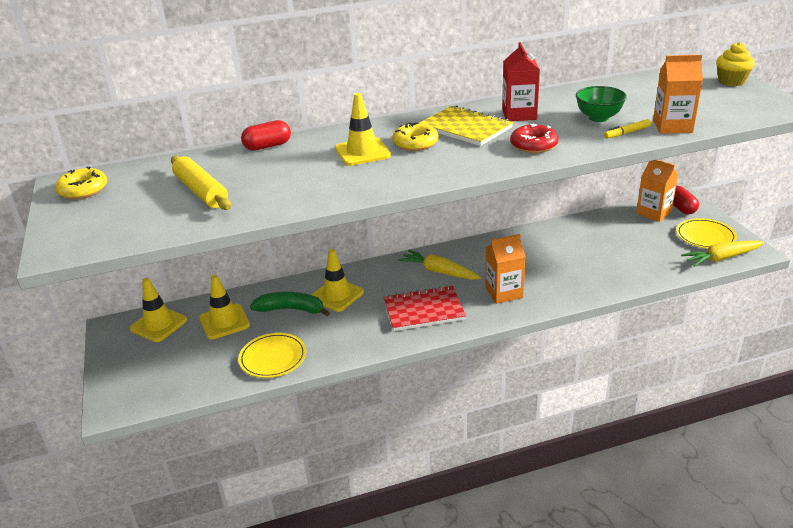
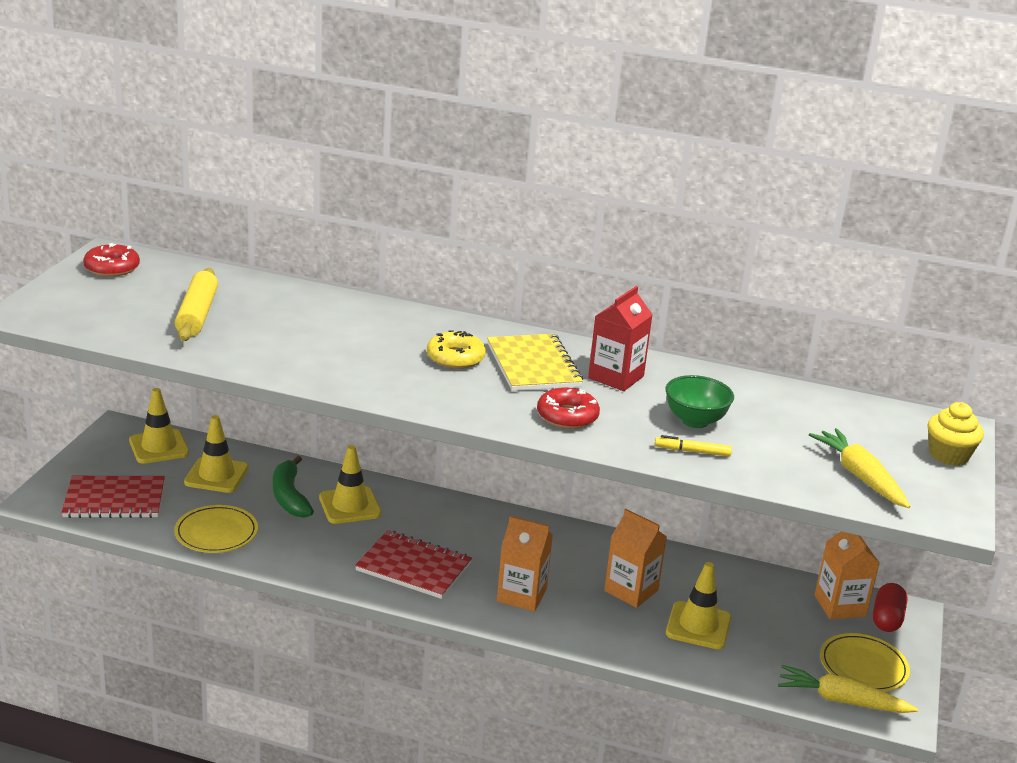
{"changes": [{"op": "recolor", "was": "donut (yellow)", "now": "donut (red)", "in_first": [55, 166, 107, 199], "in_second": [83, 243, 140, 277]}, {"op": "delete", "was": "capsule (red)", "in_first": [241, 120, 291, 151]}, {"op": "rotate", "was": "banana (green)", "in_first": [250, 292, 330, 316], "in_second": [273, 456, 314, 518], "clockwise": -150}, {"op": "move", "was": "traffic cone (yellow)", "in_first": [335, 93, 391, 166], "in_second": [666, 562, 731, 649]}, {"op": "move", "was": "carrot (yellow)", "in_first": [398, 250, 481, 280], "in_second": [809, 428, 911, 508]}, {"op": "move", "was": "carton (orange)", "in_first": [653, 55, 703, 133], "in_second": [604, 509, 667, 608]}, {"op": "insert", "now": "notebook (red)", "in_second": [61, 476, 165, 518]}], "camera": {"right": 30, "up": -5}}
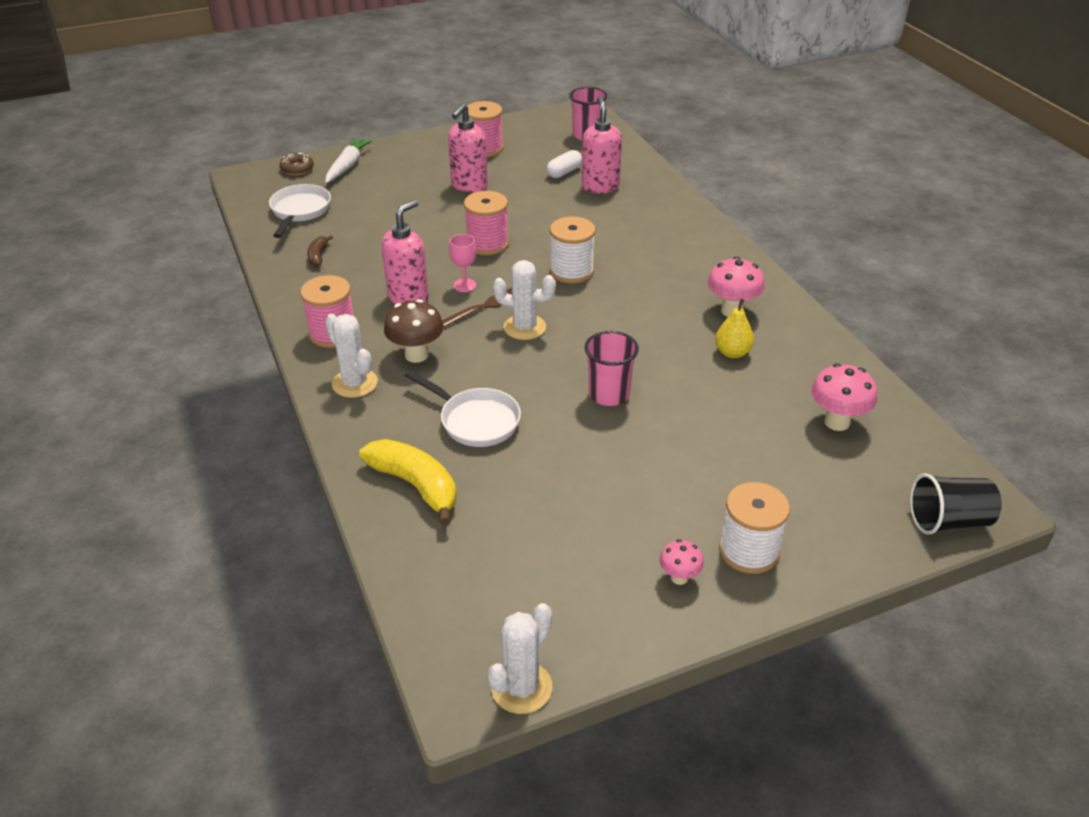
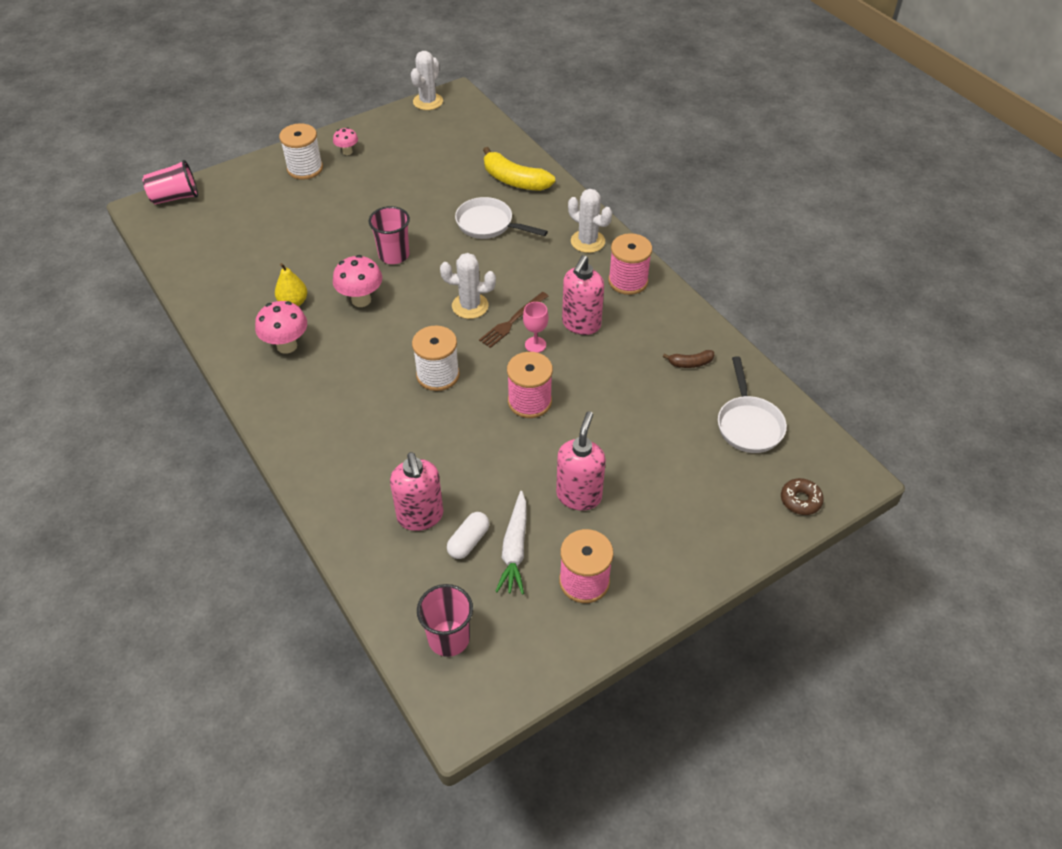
{"changes": [{"op": "rotate", "was": "banana (brown)", "in_first": [307, 235, 333, 267], "in_second": [663, 350, 714, 368], "clockwise": 90}, {"op": "move", "was": "carrot (white)", "in_first": [325, 138, 372, 183], "in_second": [495, 491, 526, 594]}, {"op": "delete", "was": "mushroom (brown)", "in_first": [384, 299, 444, 363]}, {"op": "move", "was": "mushroom (pink)", "in_first": [811, 363, 877, 431], "in_second": [333, 255, 382, 307]}, {"op": "recolor", "was": "cup (black)", "now": "cup (pink)", "in_first": [910, 473, 1002, 535], "in_second": [142, 160, 198, 205]}], "camera": {"right": 170, "up": 10}}
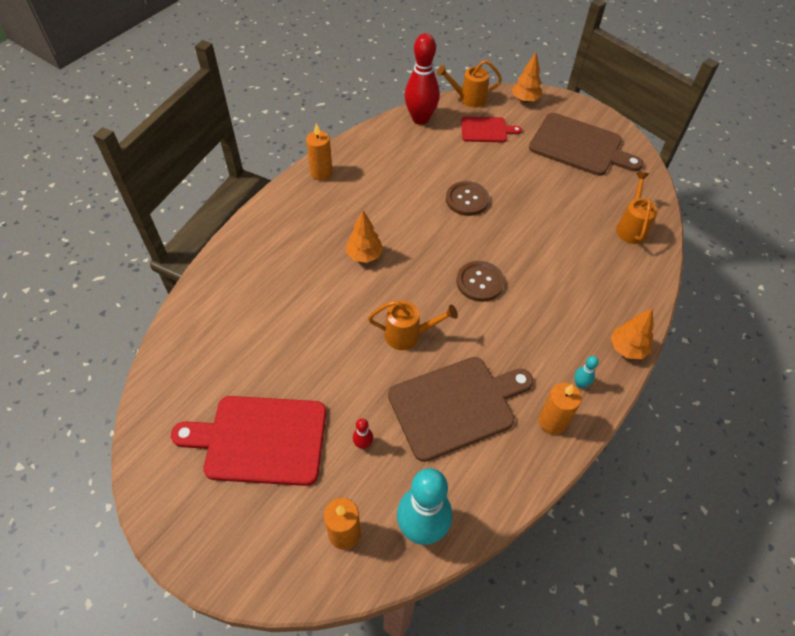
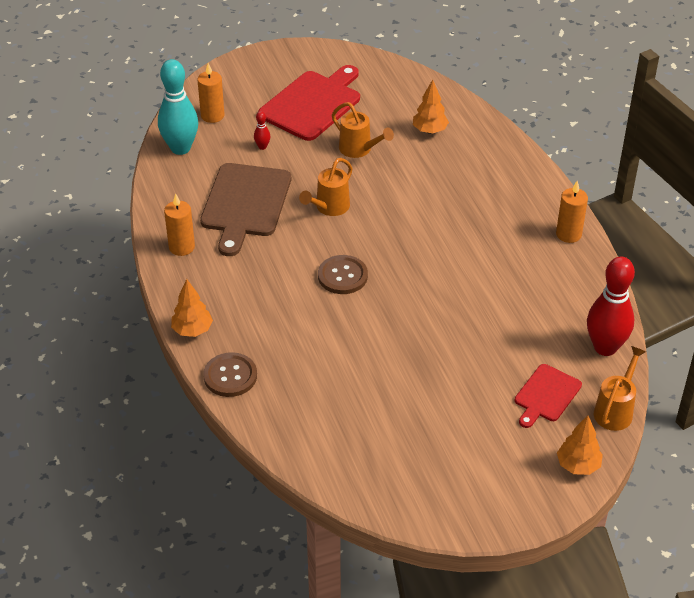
{"changes": [{"op": "move", "was": "tree (orange)", "in_first": [346, 211, 384, 263], "in_second": [413, 80, 449, 134]}, {"op": "move", "was": "button (brown)", "in_first": [446, 181, 489, 216], "in_second": [203, 352, 257, 397]}, {"op": "delete", "was": "cutting board (brown)", "in_first": [529, 113, 643, 176]}, {"op": "delete", "was": "bowling pin (turquoise)", "in_first": [574, 356, 599, 388]}, {"op": "move", "was": "watering can (orange)", "in_first": [616, 172, 658, 244], "in_second": [332, 102, 394, 158]}], "camera": {"right": 125, "up": -10}}
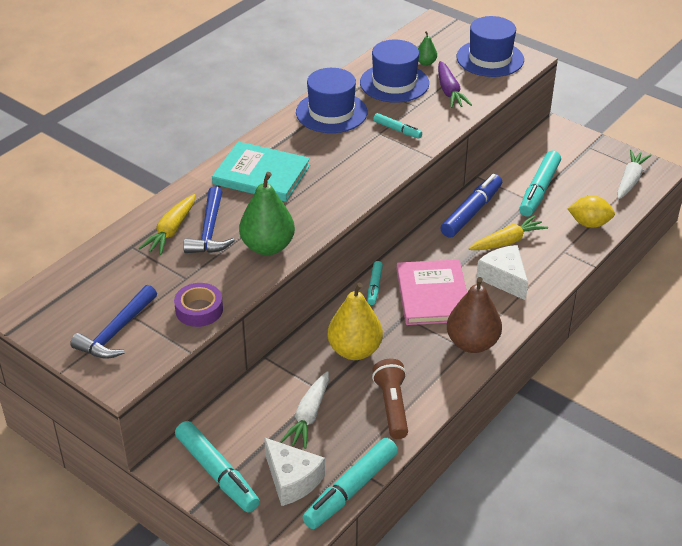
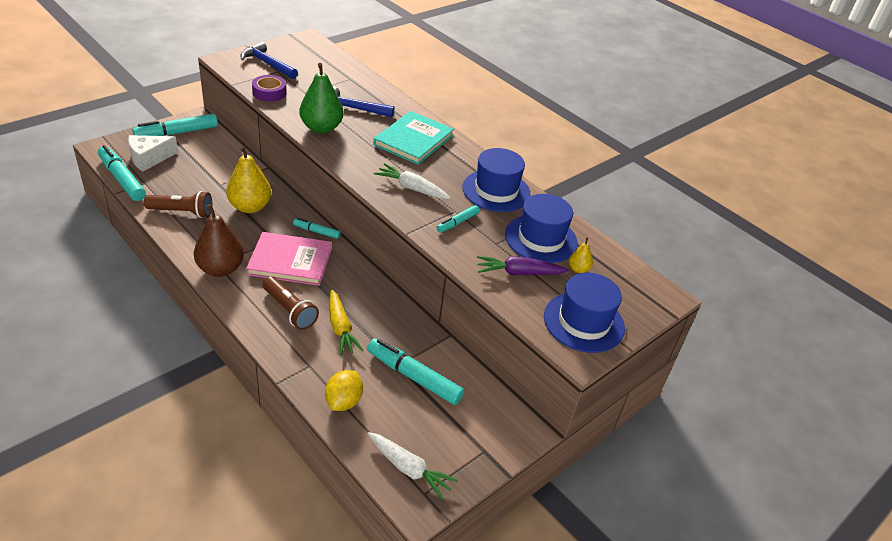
{"changes": [{"op": "delete", "was": "carrot (yellow)", "in_first": [139, 194, 196, 255]}, {"op": "move", "was": "carrot (white)", "in_first": [280, 371, 329, 449], "in_second": [374, 163, 450, 199]}, {"op": "recolor", "was": "pear (green)", "now": "pear (yellow)", "in_first": [418, 31, 437, 66], "in_second": [569, 237, 593, 273]}, {"op": "delete", "was": "marker (blue)", "in_first": [440, 174, 502, 238]}, {"op": "replace", "was": "cheese (white)", "now": "flashlight (brown)", "in_first": [476, 245, 528, 300], "in_second": [263, 276, 319, 330]}], "camera": {"right": 95, "up": 0}}
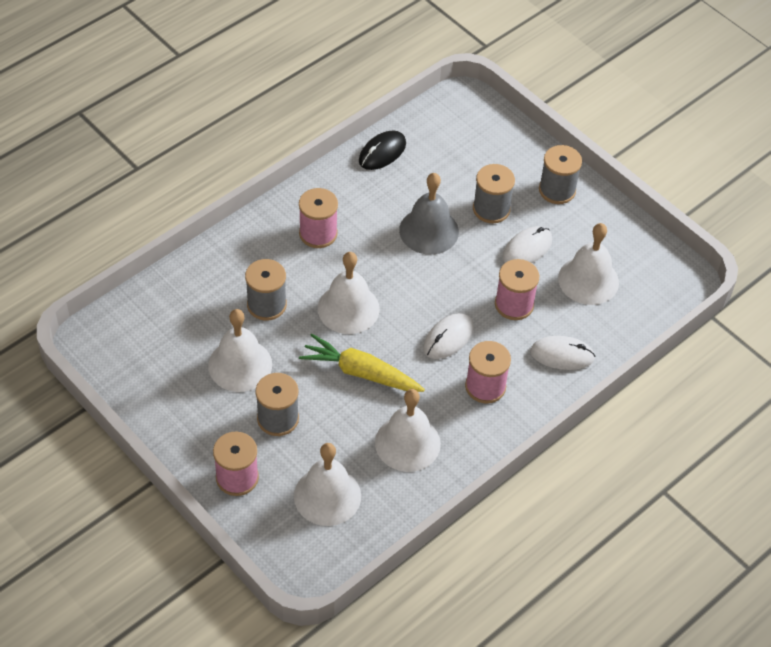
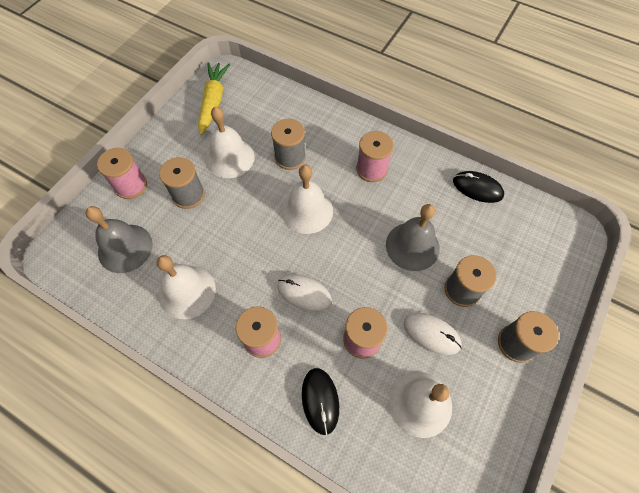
{"changes": [{"op": "recolor", "was": "bell (white)", "now": "bell (grey)", "in_first": [294, 443, 361, 526], "in_second": [85, 206, 153, 273]}, {"op": "move", "was": "carrot (yellow)", "in_first": [299, 334, 425, 392], "in_second": [198, 62, 230, 135]}, {"op": "recolor", "was": "mouse (white)", "now": "mouse (black)", "in_first": [530, 336, 596, 370], "in_second": [302, 368, 339, 435]}], "camera": {"right": 75, "up": 10}}
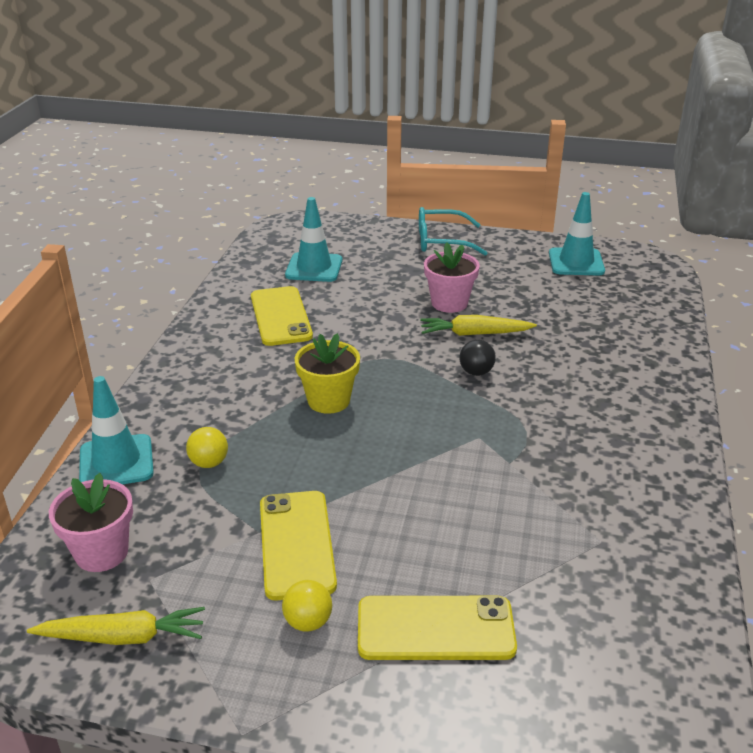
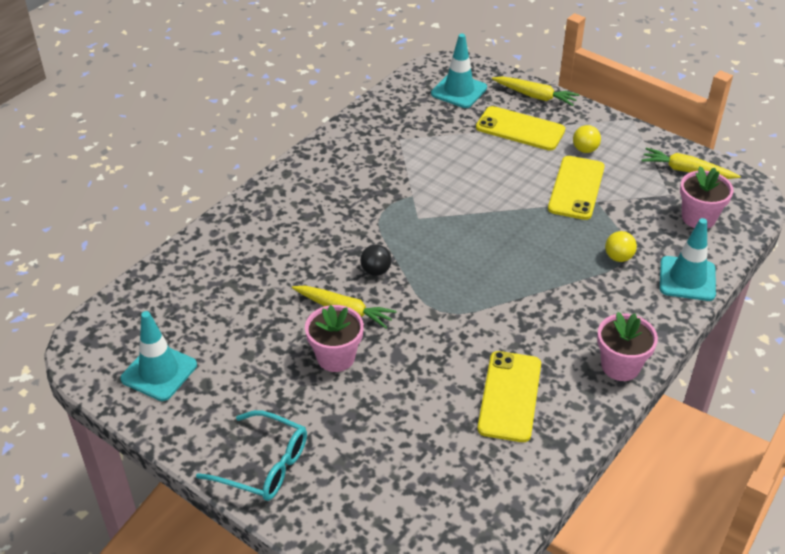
{"changes": [{"op": "move", "was": "traffic cone (turquoise)", "in_first": [285, 197, 342, 282], "in_second": [431, 34, 487, 108]}, {"op": "delete", "was": "flower pot (yellow)", "in_first": [294, 333, 360, 414]}, {"op": "insert", "now": "carrot (yellow)", "in_second": [492, 77, 579, 106]}, {"op": "insert", "now": "flower pot (pink)", "in_second": [597, 312, 658, 381]}], "camera": {"right": -155, "up": 10}}
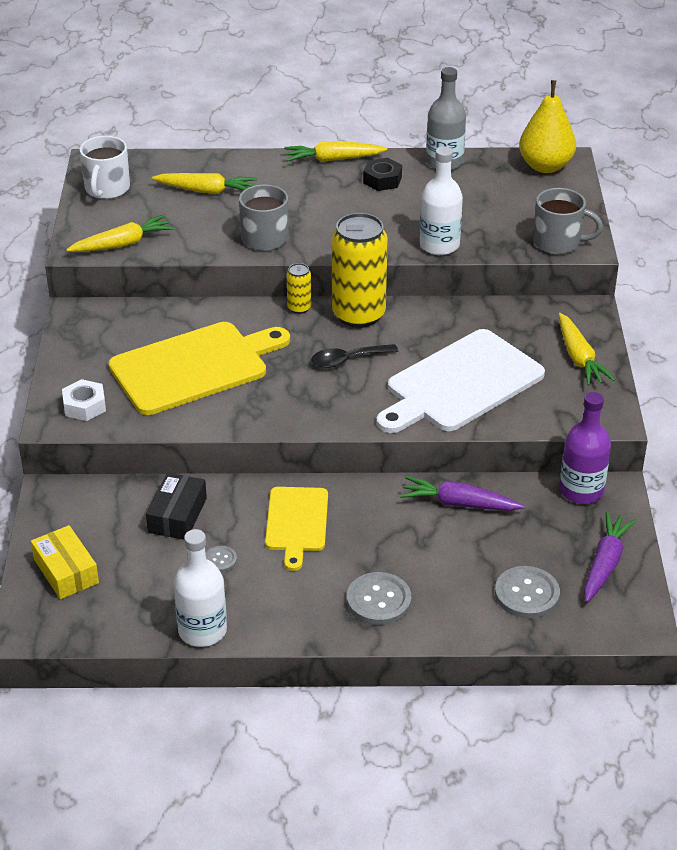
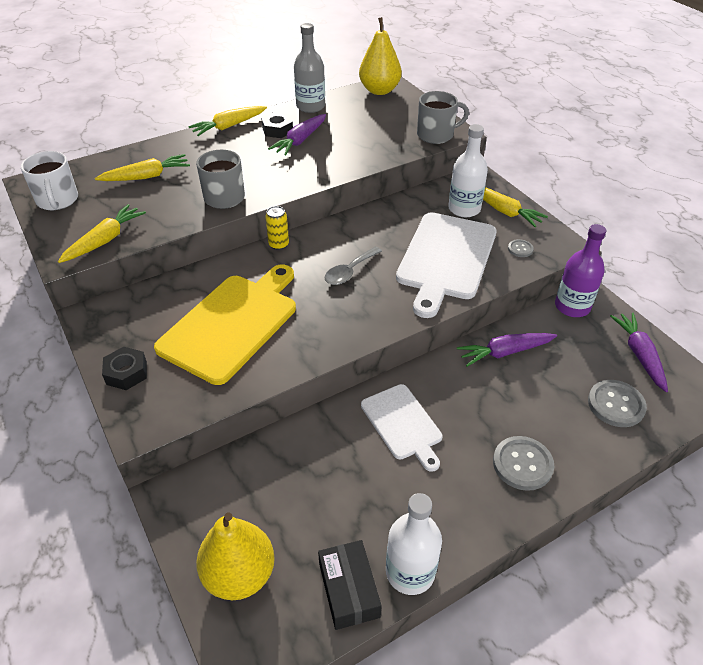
{"changes": [{"op": "replace", "was": "box (yellow)", "now": "pear (yellow)", "in_first": [31, 525, 99, 599], "in_second": [196, 512, 275, 600]}, {"op": "delete", "was": "nut (white)", "in_first": [62, 379, 106, 421]}, {"op": "move", "was": "box (black)", "in_first": [146, 473, 207, 540], "in_second": [318, 540, 382, 630]}, {"op": "move", "was": "button (grey)", "in_first": [205, 546, 237, 572], "in_second": [508, 239, 534, 257]}, {"op": "recolor", "was": "cutting board (yellow)", "now": "cutting board (white)", "in_first": [265, 487, 328, 571], "in_second": [361, 384, 442, 472]}, {"op": "recolor", "was": "spoon (black)", "now": "spoon (grey)", "in_first": [311, 344, 398, 368], "in_second": [325, 247, 382, 285]}, {"op": "delete", "was": "can (yellow)", "in_first": [332, 213, 388, 328]}, {"op": "move", "was": "bottle (white)", "in_first": [420, 146, 463, 255], "in_second": [448, 124, 488, 217]}, {"op": "insert", "now": "nut (black)", "in_second": [102, 347, 147, 390]}, {"op": "insert", "now": "carrot (purple)", "in_second": [268, 114, 326, 156]}], "camera": {"right": -30, "up": 5}}
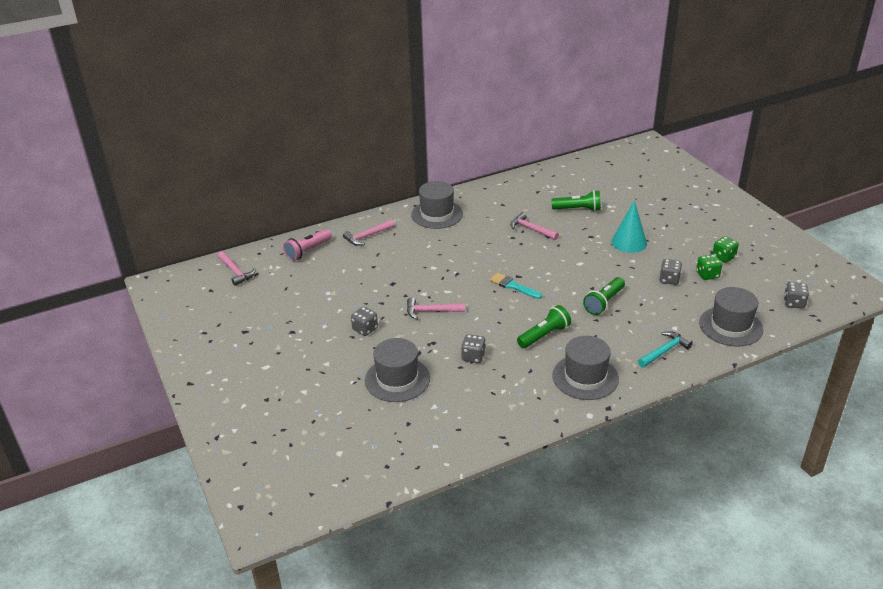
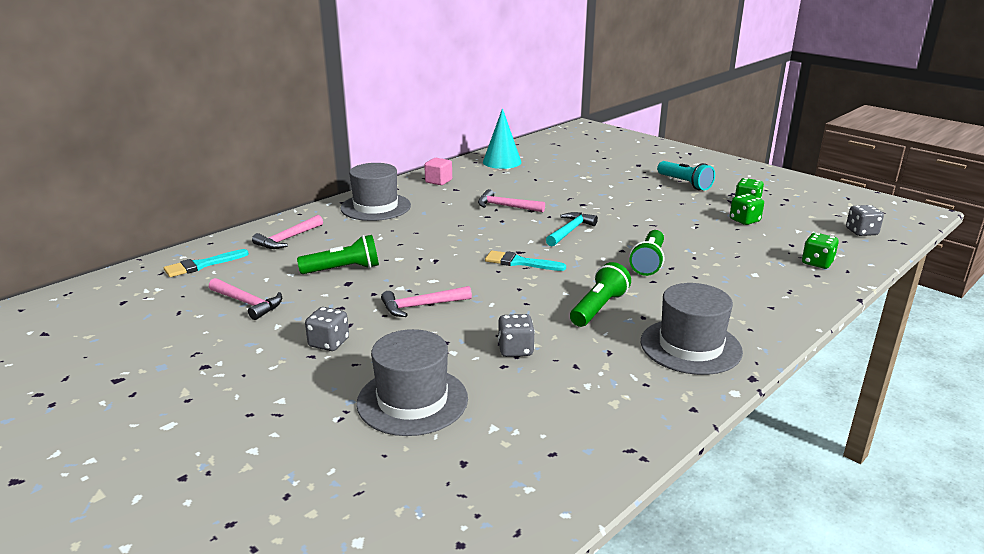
{"changes": [{"op": "move", "was": "hammer (pink)", "in_first": [218, 251, 256, 286], "in_second": [209, 278, 282, 320]}, {"op": "replace", "was": "flashlight (pink)", "now": "brush (turquoise)", "in_first": [283, 229, 332, 261], "in_second": [164, 249, 249, 277]}, {"op": "move", "was": "flashlight (green)", "in_first": [551, 190, 601, 211], "in_second": [297, 235, 379, 274]}, {"op": "move", "was": "cone (turquoise)", "in_first": [611, 200, 647, 253], "in_second": [483, 108, 521, 169]}, {"op": "move", "was": "hammer (turquoise)", "in_first": [638, 331, 693, 368], "in_second": [546, 212, 598, 247]}, {"op": "delete", "was": "dice (grey)", "in_first": [659, 259, 682, 285]}, {"op": "replace", "was": "hat (grey)", "now": "dice (green)", "in_first": [699, 287, 763, 347], "in_second": [802, 233, 839, 269]}, {"op": "insert", "now": "cube (pink)", "in_second": [424, 158, 452, 185]}, {"op": "insert", "now": "flashlight (turquoise)", "in_second": [657, 161, 715, 191]}], "camera": {"right": -20, "up": -10}}
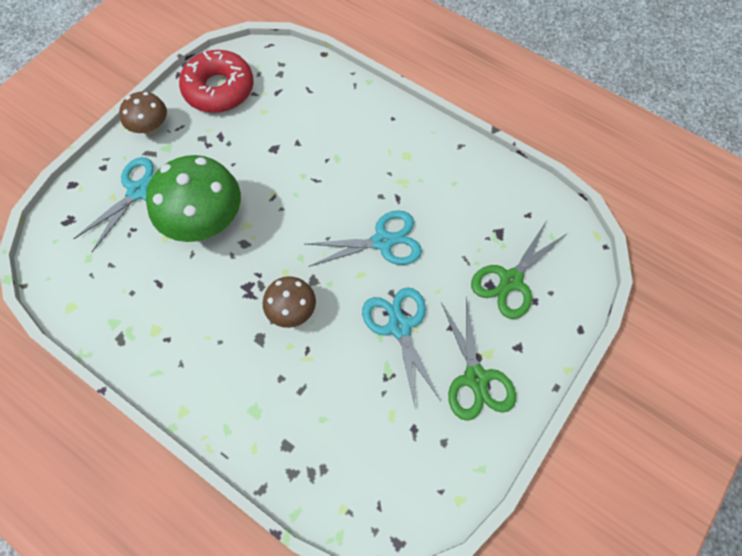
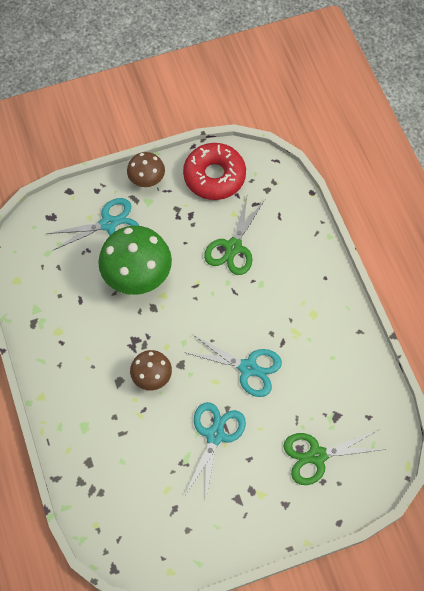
{"changes": [{"op": "move", "was": "scissors (green)", "in_first": [441, 298, 516, 421], "in_second": [204, 193, 265, 275]}], "camera": {"right": 35, "up": 0}}
